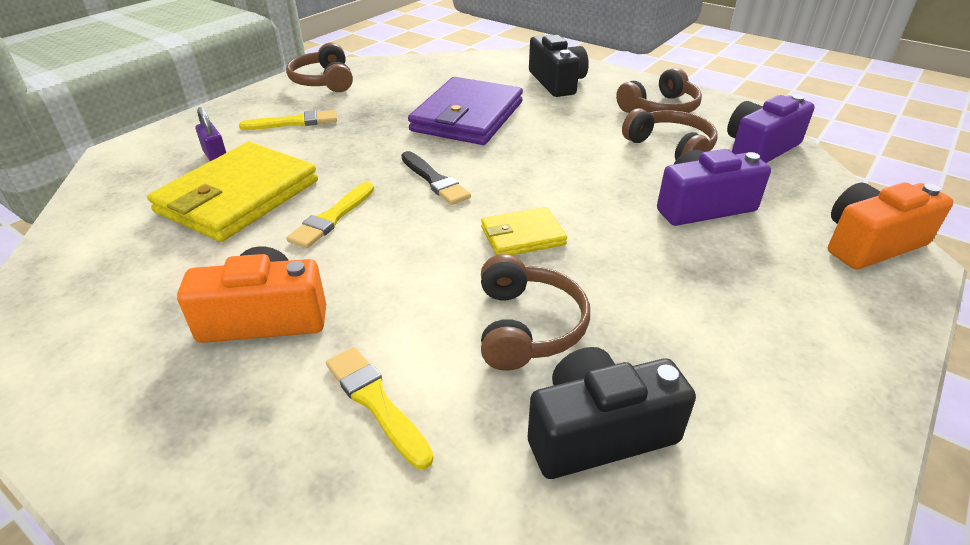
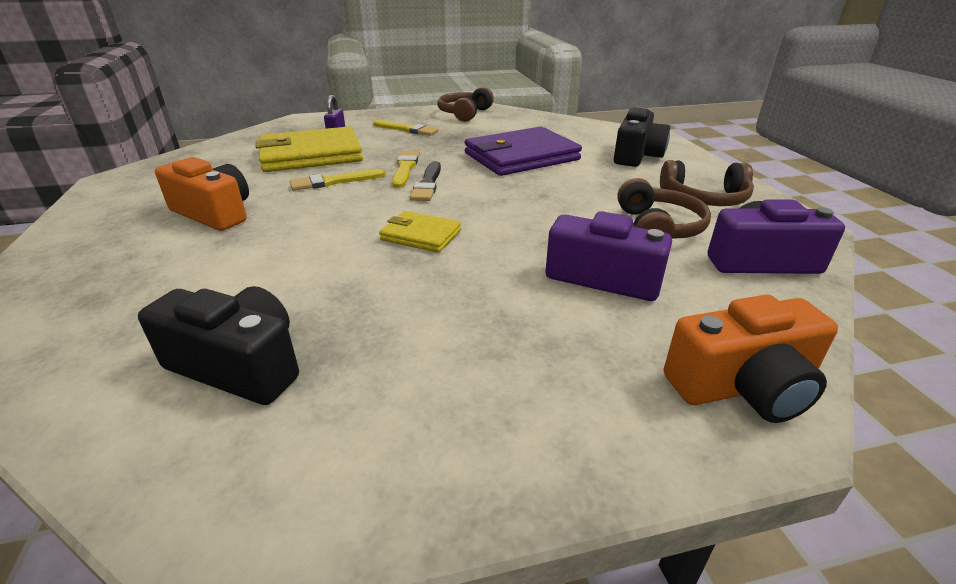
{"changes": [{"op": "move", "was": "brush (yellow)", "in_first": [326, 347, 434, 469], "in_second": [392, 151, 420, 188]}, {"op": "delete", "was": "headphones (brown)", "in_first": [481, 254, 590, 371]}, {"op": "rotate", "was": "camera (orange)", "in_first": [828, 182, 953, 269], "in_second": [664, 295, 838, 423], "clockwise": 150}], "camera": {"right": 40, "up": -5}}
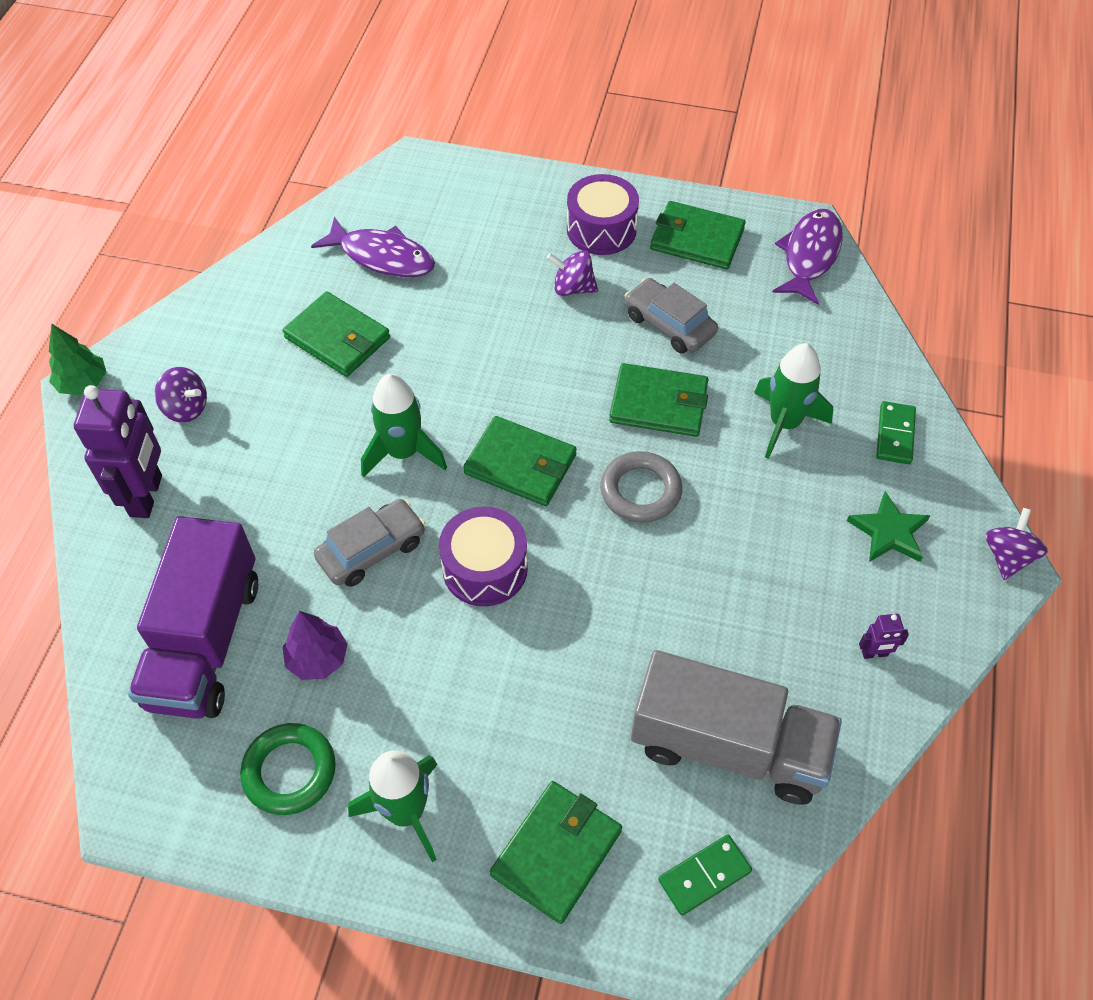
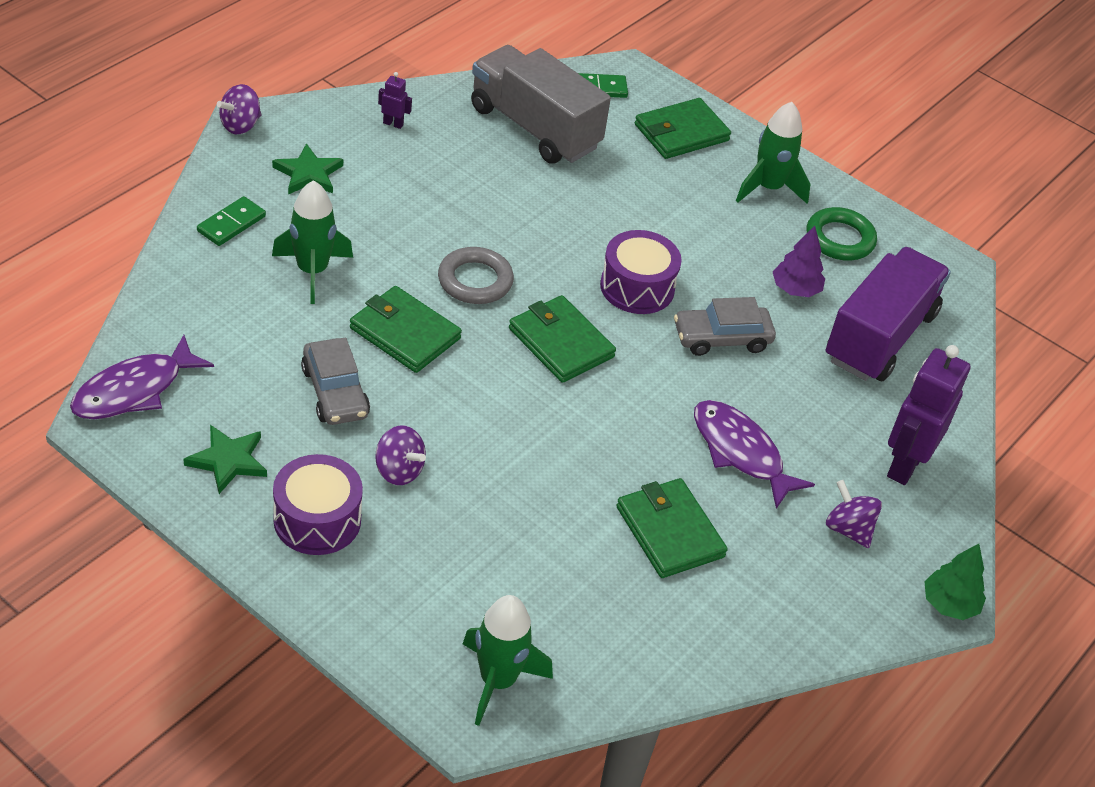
{"changes": [{"op": "move", "was": "fish (purple)", "in_first": [311, 217, 435, 278], "in_second": [694, 400, 815, 509]}, {"op": "move", "was": "rocket (green)", "in_first": [361, 374, 447, 478], "in_second": [463, 595, 553, 726]}, {"op": "replace", "was": "wallet (green)", "now": "star (green)", "in_first": [650, 201, 746, 269], "in_second": [184, 425, 267, 494]}], "camera": {"right": -160, "up": -10}}
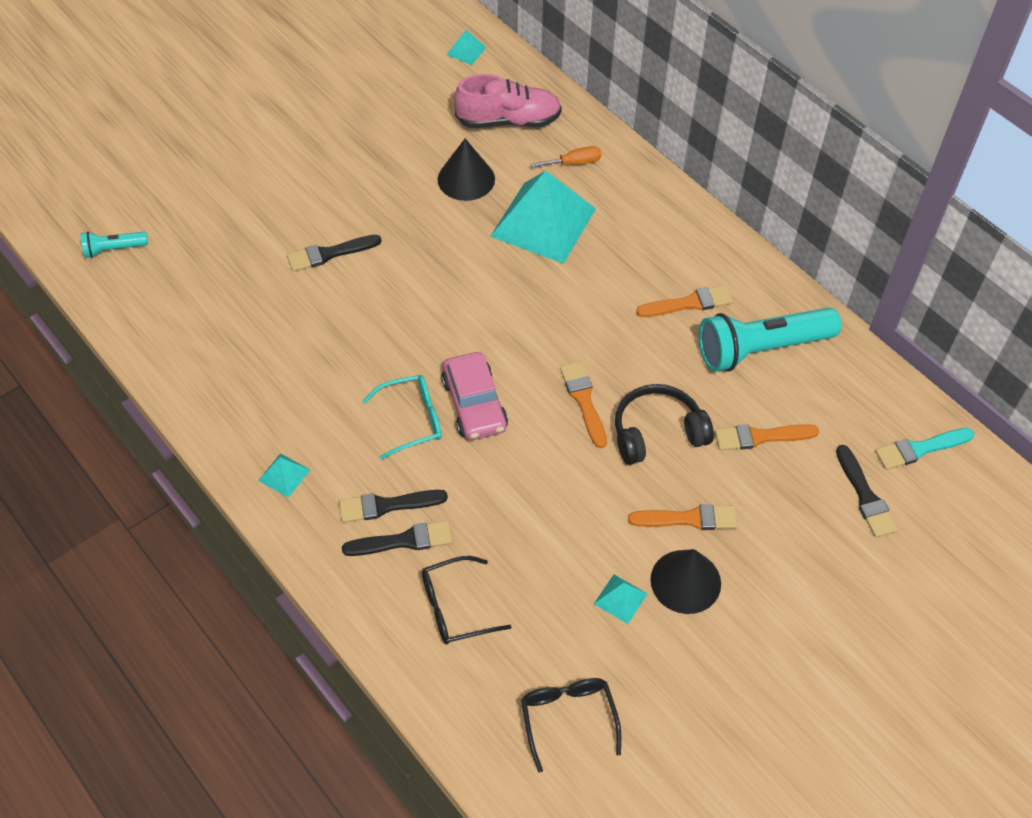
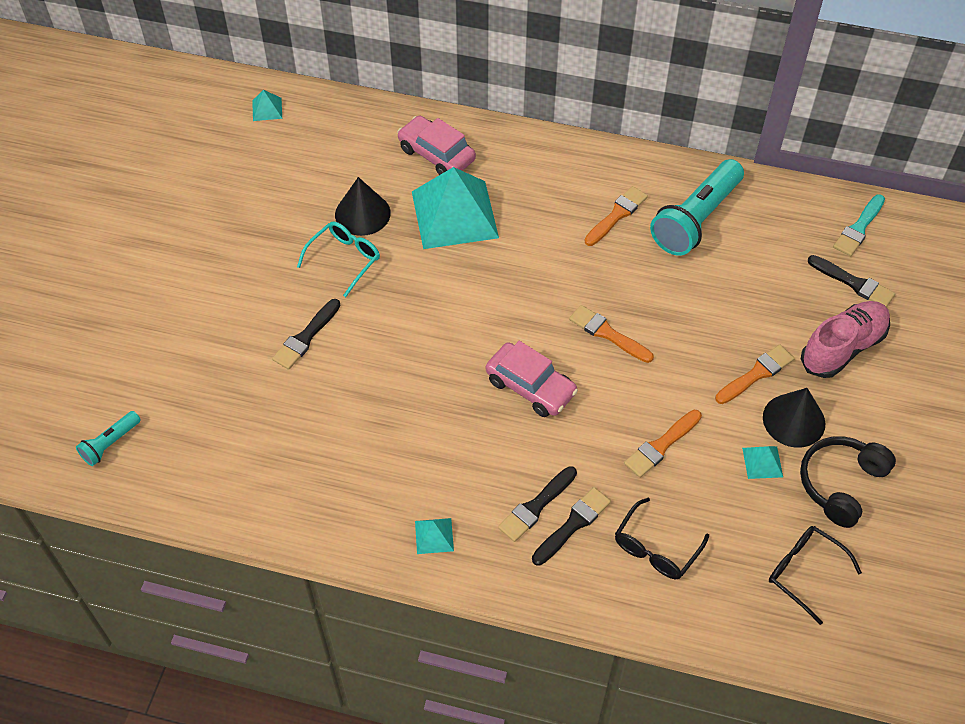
{"changes": [{"op": "move", "was": "glasses (turquoise)", "in_first": [363, 375, 442, 460], "in_second": [297, 221, 380, 297]}, {"op": "move", "was": "shoe (pink)", "in_first": [454, 74, 562, 128], "in_second": [801, 301, 890, 378]}, {"op": "replace", "was": "screwdriver (orange)", "now": "car (pink)", "in_first": [531, 146, 601, 167], "in_second": [397, 116, 476, 175]}, {"op": "move", "was": "headphones (black)", "in_first": [615, 384, 714, 465], "in_second": [800, 436, 896, 528]}, {"op": "move", "was": "brush (orange)", "in_first": [715, 424, 819, 450], "in_second": [624, 410, 702, 478]}], "camera": {"right": -35, "up": 0}}
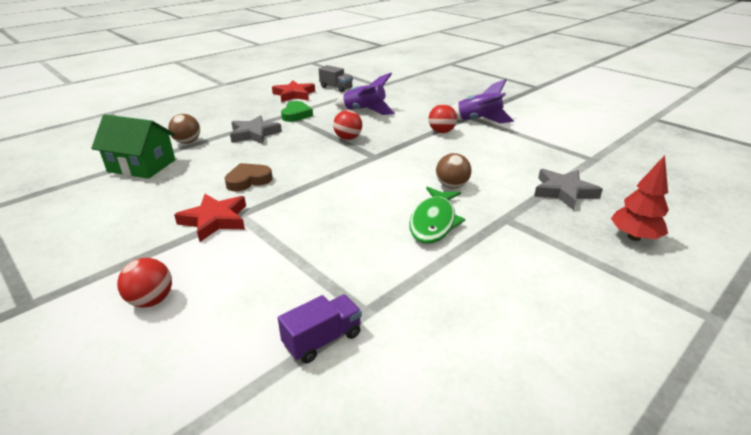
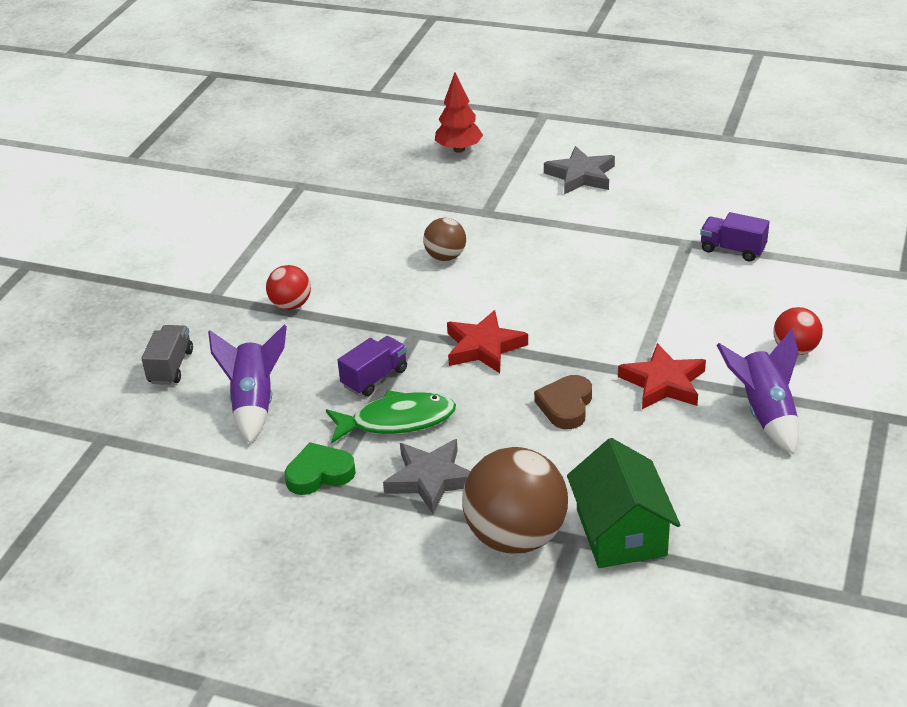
{"changes": [{"op": "resize", "was": "ball (brown)", "in_first": [168, 114, 200, 144], "in_second": [462, 447, 568, 554], "ratio": 1.9}, {"op": "rotate", "was": "heart (brown)", "in_first": [225, 163, 273, 191], "in_second": [534, 375, 592, 429], "clockwise": 75}, {"op": "move", "was": "star (red)", "in_first": [272, 80, 315, 102], "in_second": [447, 310, 528, 373]}, {"op": "move", "was": "truck (grey)", "in_first": [319, 65, 353, 92], "in_second": [141, 325, 193, 385]}, {"op": "replace", "was": "ball (red)", "now": "truck (purple)", "in_first": [333, 110, 362, 140], "in_second": [337, 336, 407, 396]}, {"op": "move", "was": "fish (green)", "in_first": [409, 187, 465, 244], "in_second": [326, 390, 456, 444]}, {"op": "move", "was": "rocket (purple)", "in_first": [452, 79, 514, 123], "in_second": [717, 329, 799, 455]}, {"op": "move", "was": "star (grey)", "in_first": [534, 169, 603, 210], "in_second": [544, 146, 615, 194]}], "camera": {"right": -115, "up": 5}}
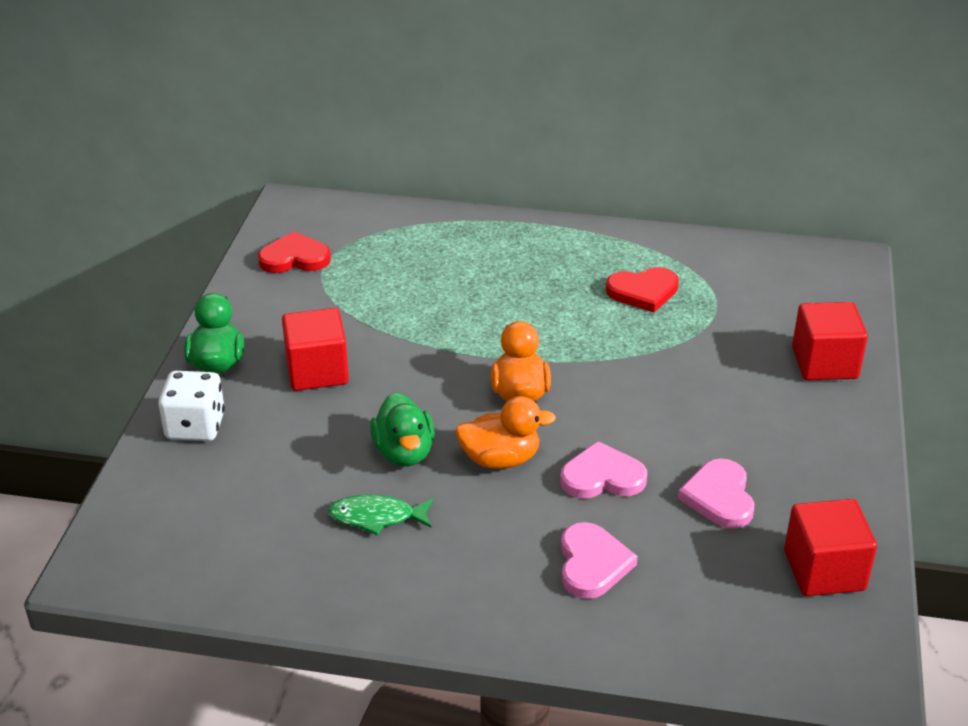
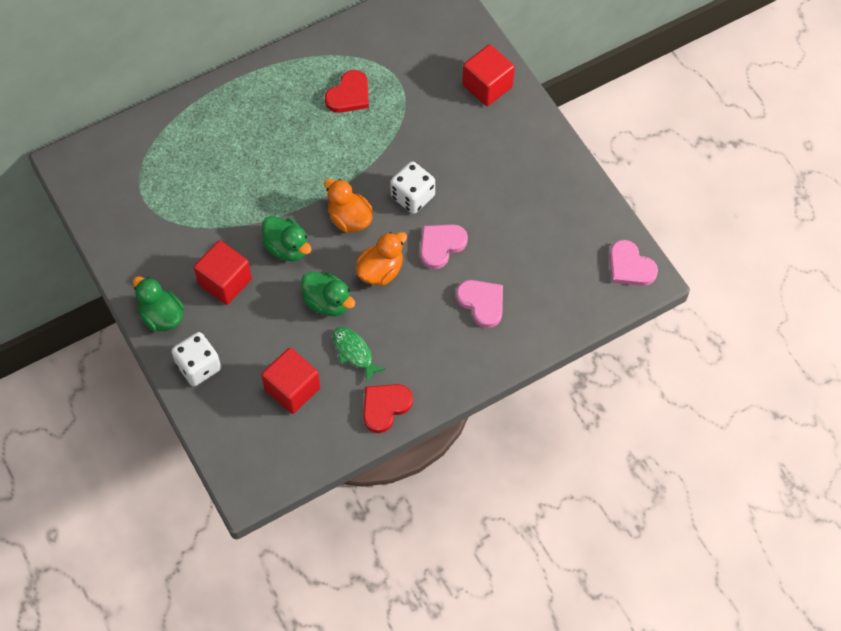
{"changes": [{"op": "move", "was": "heart (red)", "in_first": [258, 231, 331, 273], "in_second": [363, 384, 413, 433]}, {"op": "rotate", "was": "fish (green)", "in_first": [328, 494, 433, 535], "in_second": [333, 327, 386, 382], "clockwise": 90}, {"op": "move", "was": "heart (pink)", "in_first": [678, 459, 755, 529], "in_second": [609, 240, 658, 286]}, {"op": "move", "was": "cube (red)", "in_first": [784, 499, 877, 596], "in_second": [261, 348, 320, 414]}, {"op": "insert", "now": "duck (green)", "in_second": [262, 216, 311, 261]}, {"op": "insert", "now": "dice (white)", "in_second": [390, 161, 435, 214]}], "camera": {"right": -40, "up": 25}}
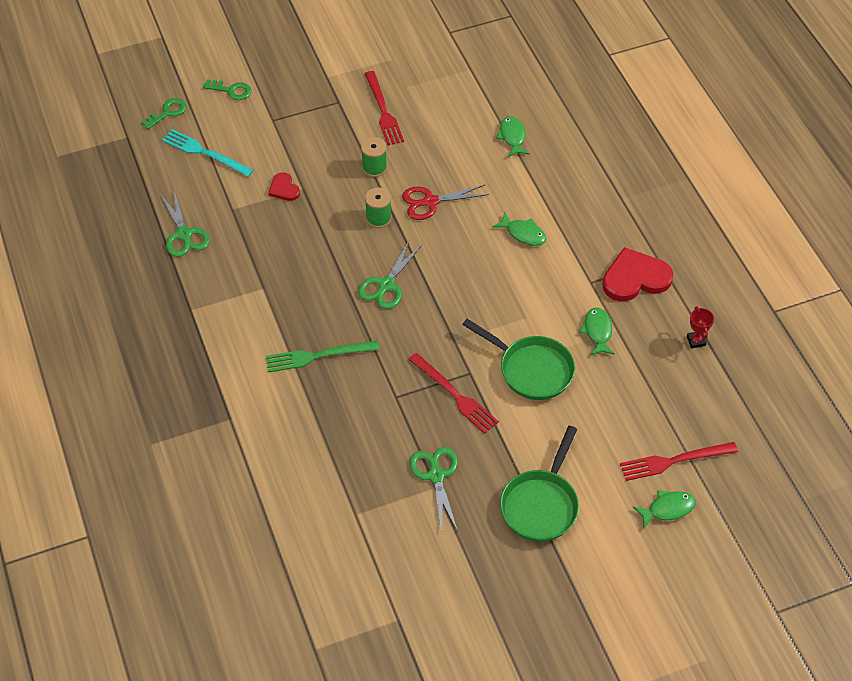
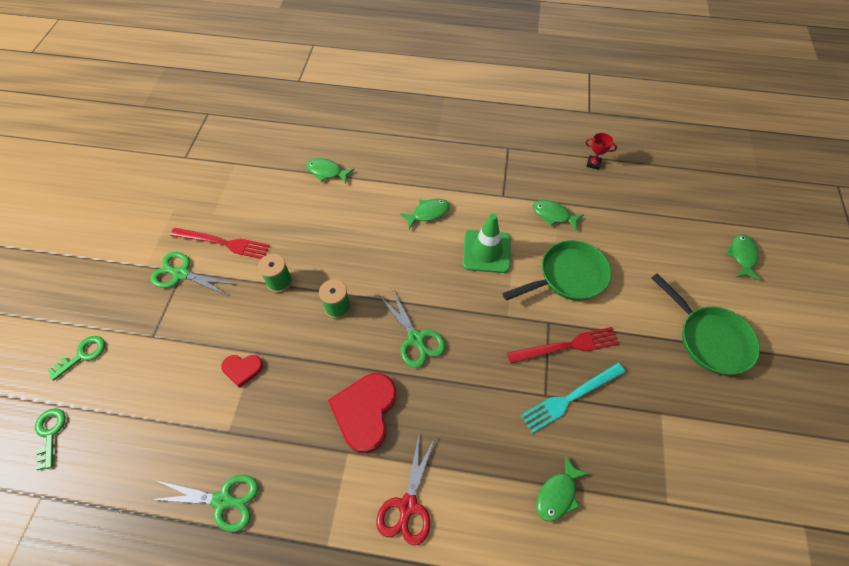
{"changes": [{"op": "move", "was": "fork (turquoise)", "in_first": [162, 129, 254, 177], "in_second": [521, 363, 626, 433]}, {"op": "delete", "was": "fork (green)", "in_first": [266, 340, 380, 373]}, {"op": "move", "was": "scissors (red)", "in_first": [402, 185, 489, 220], "in_second": [376, 436, 436, 546]}, {"op": "move", "was": "scissors (green)", "in_first": [409, 447, 458, 535], "in_second": [150, 252, 236, 296]}, {"op": "move", "was": "heart (red)", "in_first": [602, 247, 674, 302], "in_second": [328, 373, 397, 453]}, {"op": "delete", "was": "fork (red)", "in_first": [620, 442, 738, 481]}, {"op": "insert", "now": "traffic cone (green)", "in_second": [463, 214, 511, 273]}, {"op": "insert", "now": "fish (green)", "in_second": [536, 455, 589, 522]}], "camera": {"right": -60, "up": 5}}
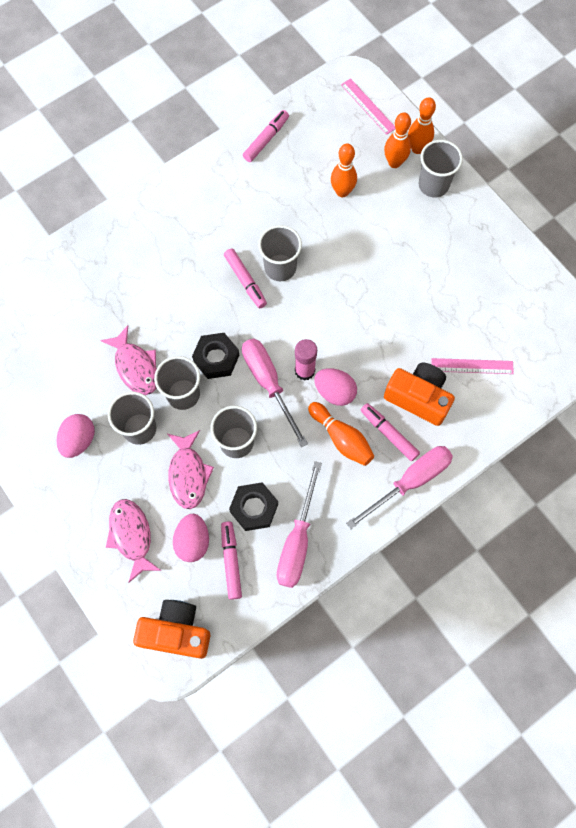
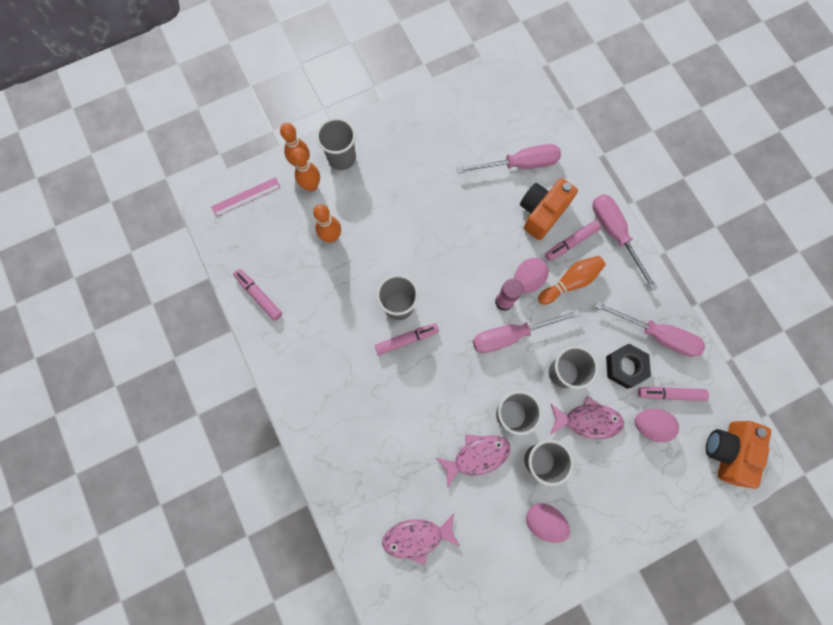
{"changes": [{"op": "move", "was": "fish (pink)", "in_first": [106, 499, 162, 583], "in_second": [382, 514, 460, 565]}, {"op": "delete", "was": "nut (black)", "in_first": [192, 333, 239, 379]}, {"op": "replace", "was": "ruler (pink)", "now": "screwdriver (pink)", "in_first": [431, 358, 514, 374], "in_second": [457, 144, 561, 173]}], "camera": {"right": -80, "up": 5}}
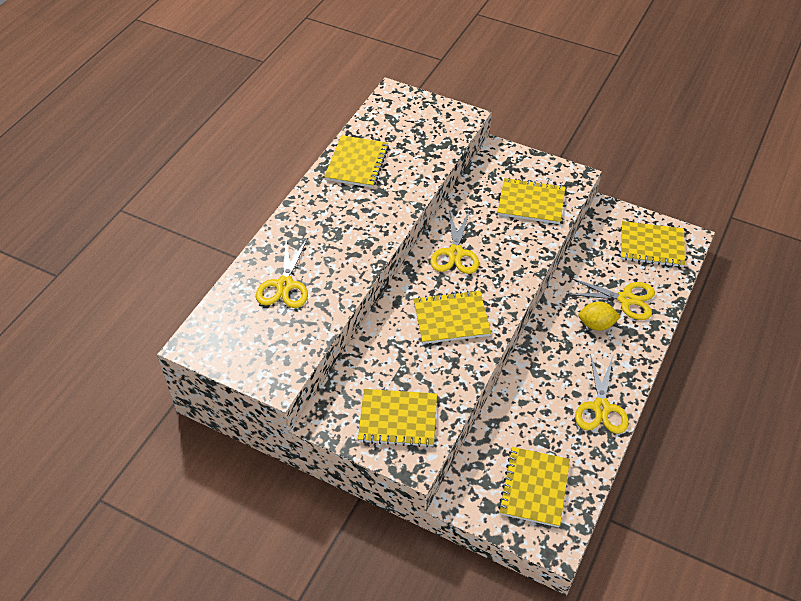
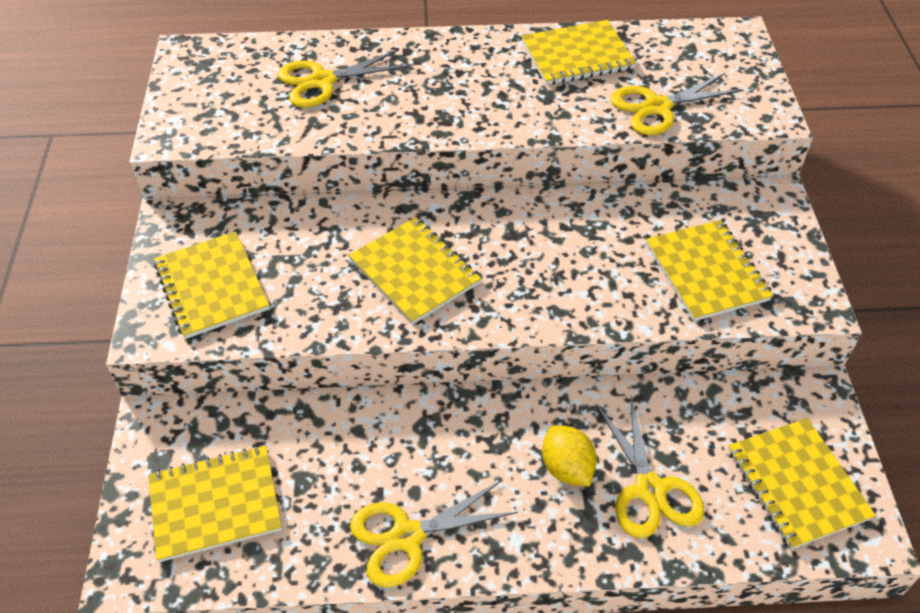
{"changes": [{"op": "move", "was": "scissors (yellow)", "in_first": [430, 210, 479, 274], "in_second": [611, 73, 744, 135]}], "camera": {"right": 60, "up": 0}}
